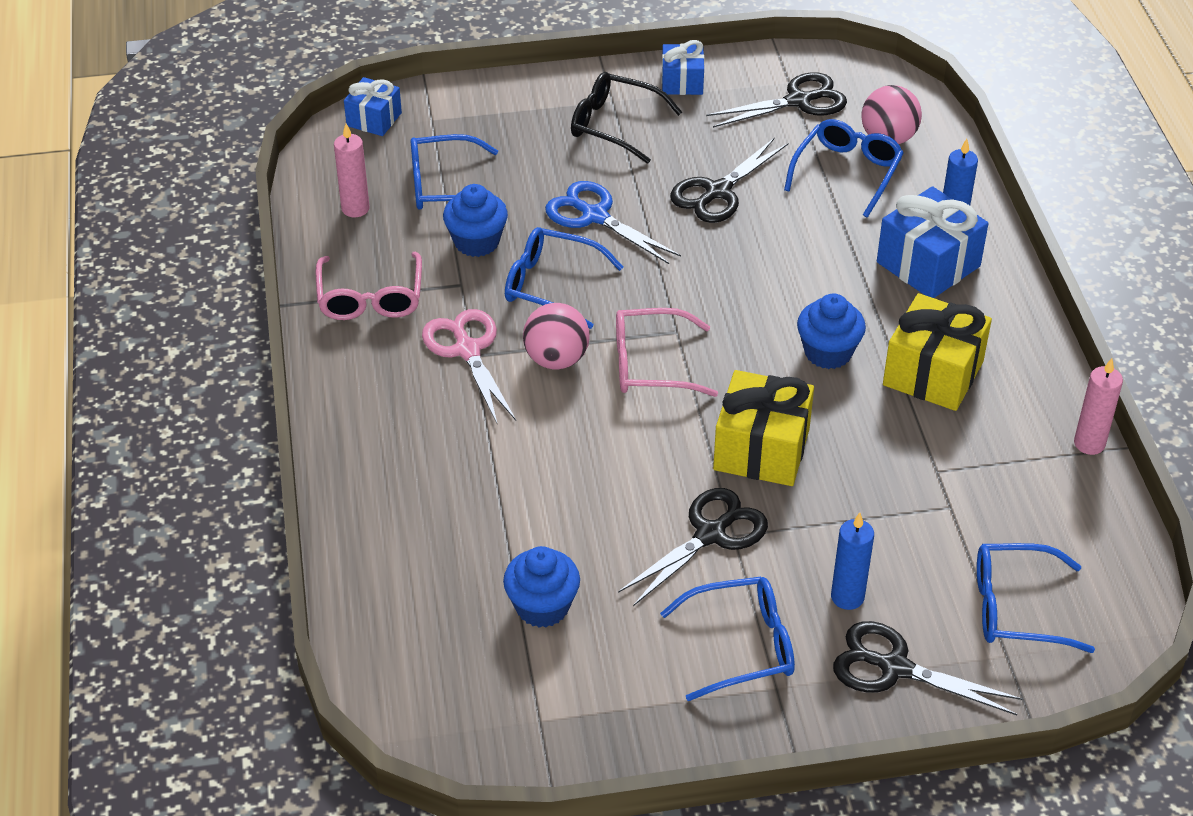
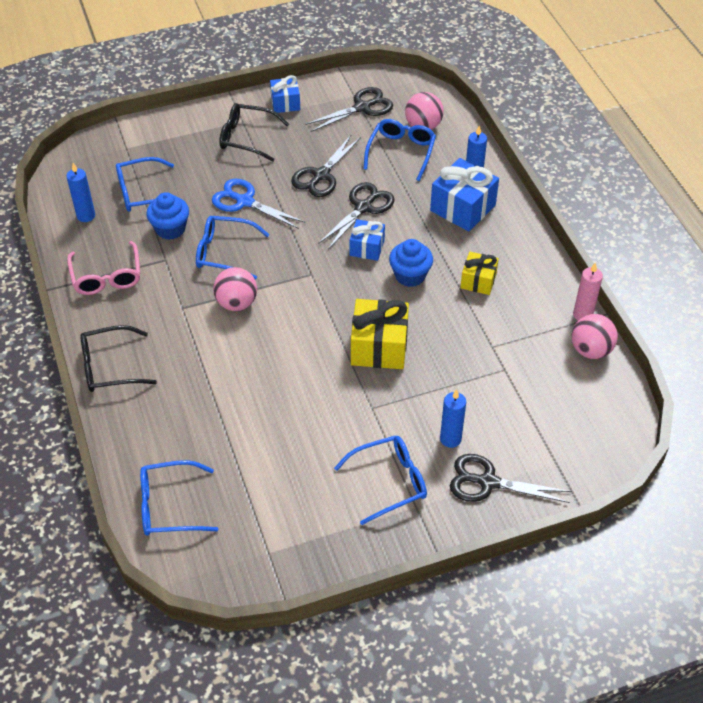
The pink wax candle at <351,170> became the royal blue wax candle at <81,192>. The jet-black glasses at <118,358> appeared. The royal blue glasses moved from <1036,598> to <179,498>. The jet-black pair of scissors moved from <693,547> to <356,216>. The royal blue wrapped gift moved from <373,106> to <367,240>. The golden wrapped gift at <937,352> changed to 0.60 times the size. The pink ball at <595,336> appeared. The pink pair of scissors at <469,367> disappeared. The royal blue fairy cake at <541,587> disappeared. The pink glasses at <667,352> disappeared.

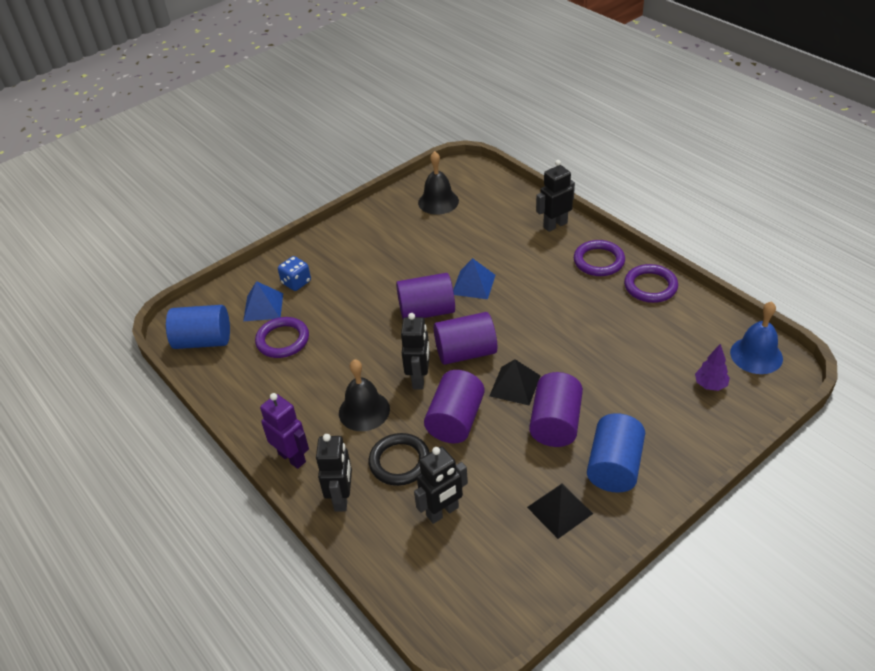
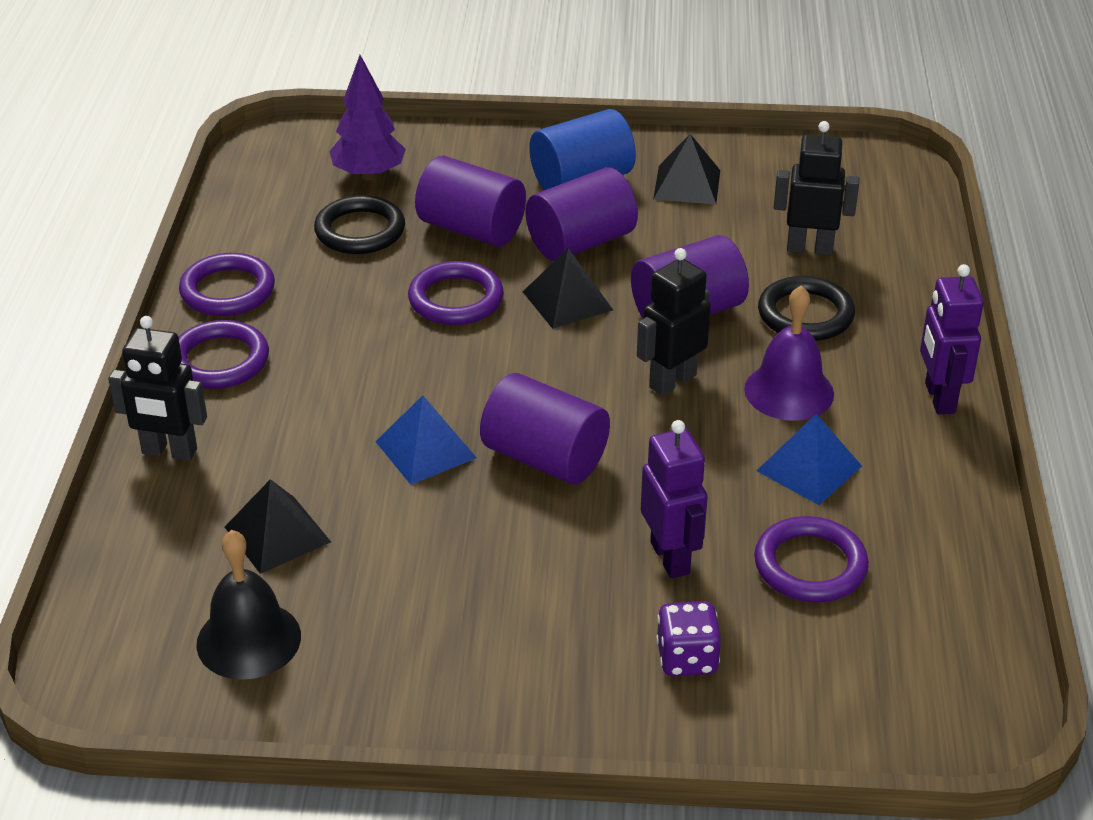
The jet-black solid pyramid at <278,526> appeared. The jet-black hoop at <359,224> appeared. The violet tree at <712,367> changed to 1.53 times the size. The violet hoop at <456,293> appeared. The violet solid cylinder moved from <465,338> to <470,201>. The violet robot at <674,499> appeared. The royal blue dice at <294,273> became the violet dice at <688,638>. The jet-black bell at <364,395> became the violet bell at <789,353>. The royal blue solid pyramid moved from <263,301> to <809,459>. The royal blue solid cylinder at <198,327> disappeared. The jet-black robot at <334,473> disappeared. The royal blue bell at <756,337> disappeared.

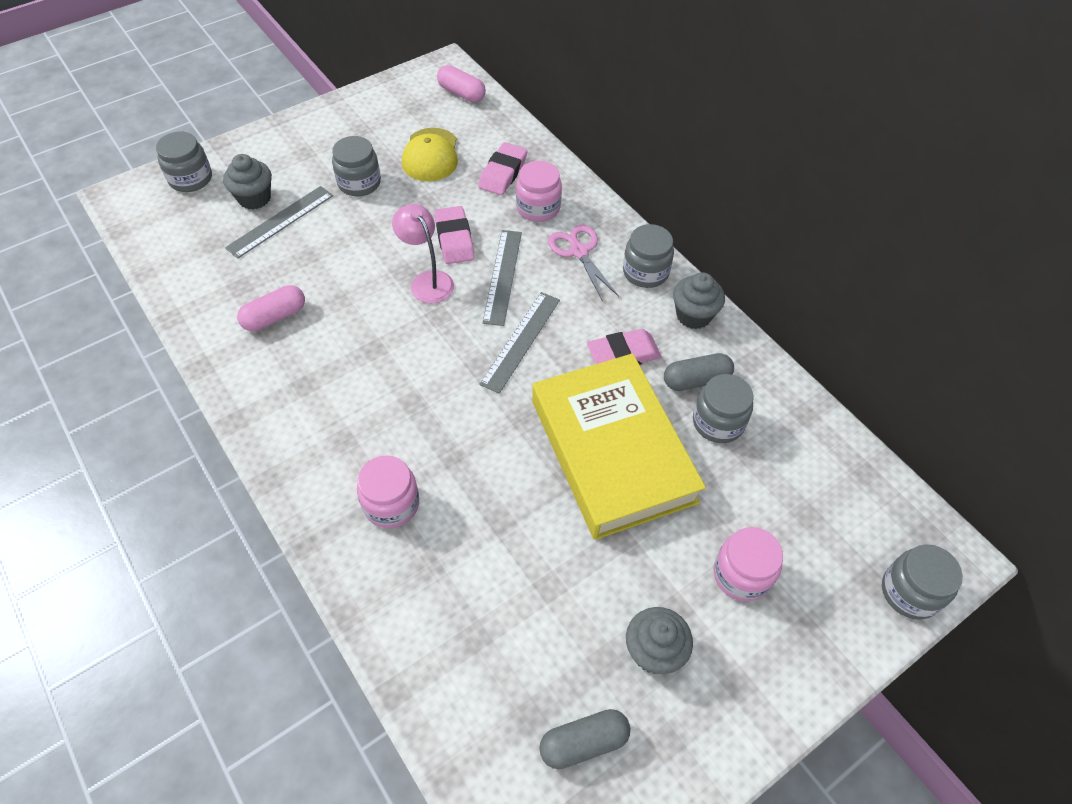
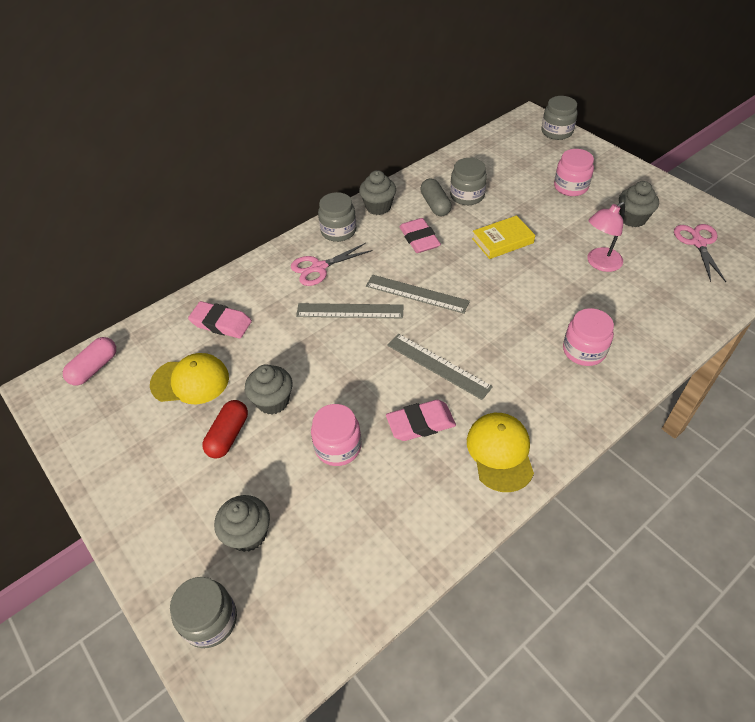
The gray jam jar at <356,166> was replaced by the crimson capsule at <225,429>. The gray fairy cake at <268,389> appeared. The pink jam jar moved from <539,191> to <336,435>. The pink gum eraser moved from <454,235> to <421,420>. The gray ruler moved from <279,222> to <440,367>. The golden cap at <500,452> appeared. The golden hardcover at <619,446> changed to 0.45 times the size. The pink desk lamp moved from <423,254> to <606,237>. The gray capsule at <584,739> was replaced by the pink pair of scissors at <700,253>. The pink capsule at <271,308> disappeared.

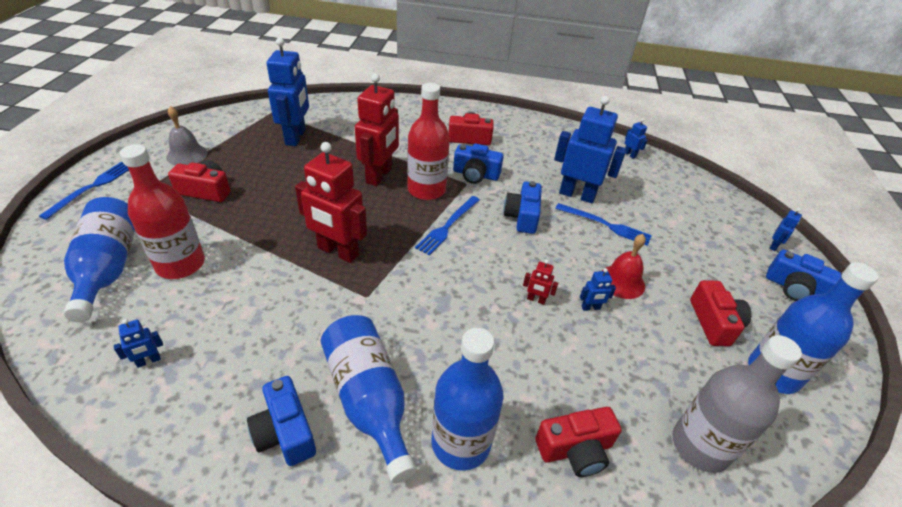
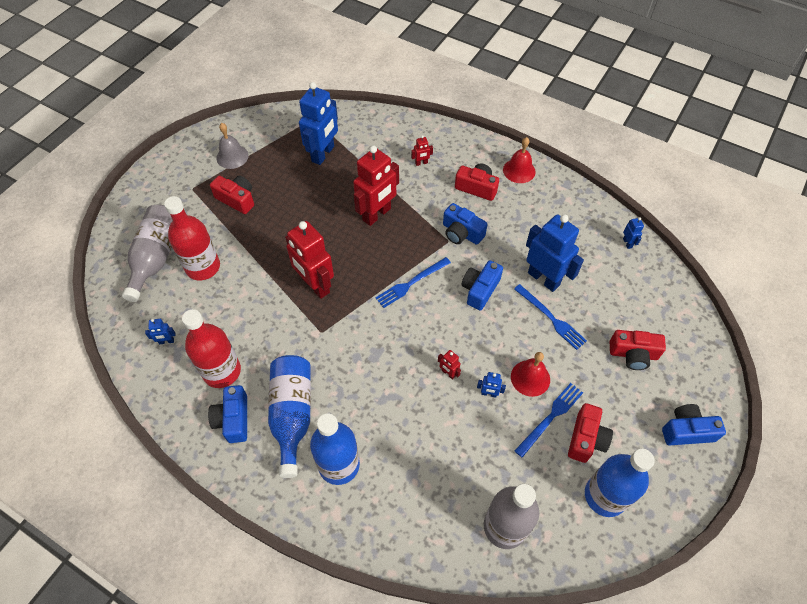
The royal blue bottle at <99,259> became the gray bottle at <147,253>. The crimson bottle moved from <428,141> to <211,348>. The crimson robot at <422,150> appeared. The crimson bell at <519,160> appeared. The royal blue table fork moved from <84,191> to <549,420>. The crimson camera moved from <578,442> to <638,350>. The royal blue camera at <804,275> turned 120 degrees clockwise. The royal blue robot at <786,229> disappeared.

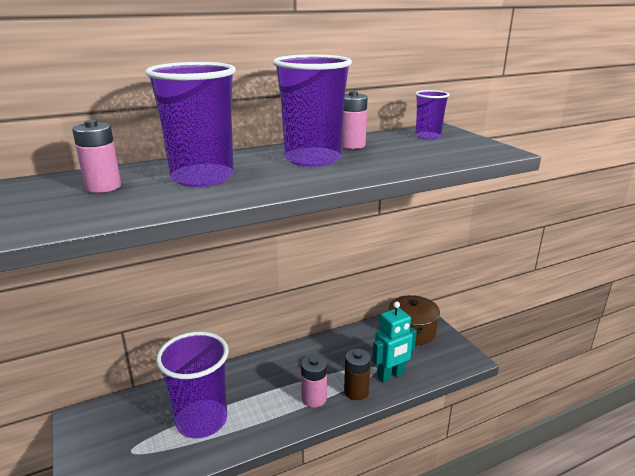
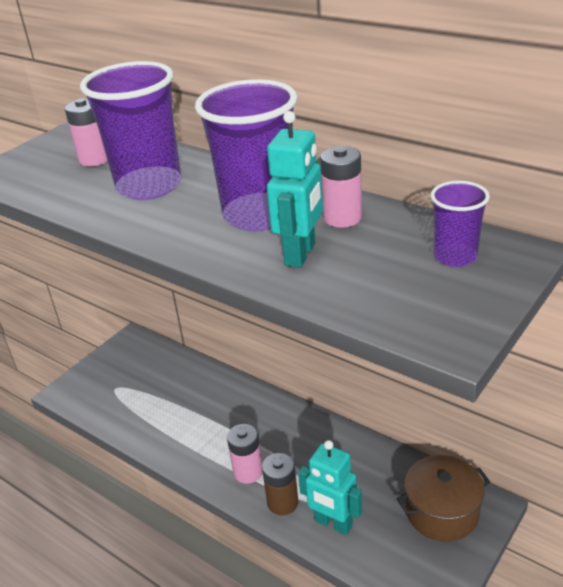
The turquoise robot at <295,189> appeared. The violet cup at <192,384> disappeared.

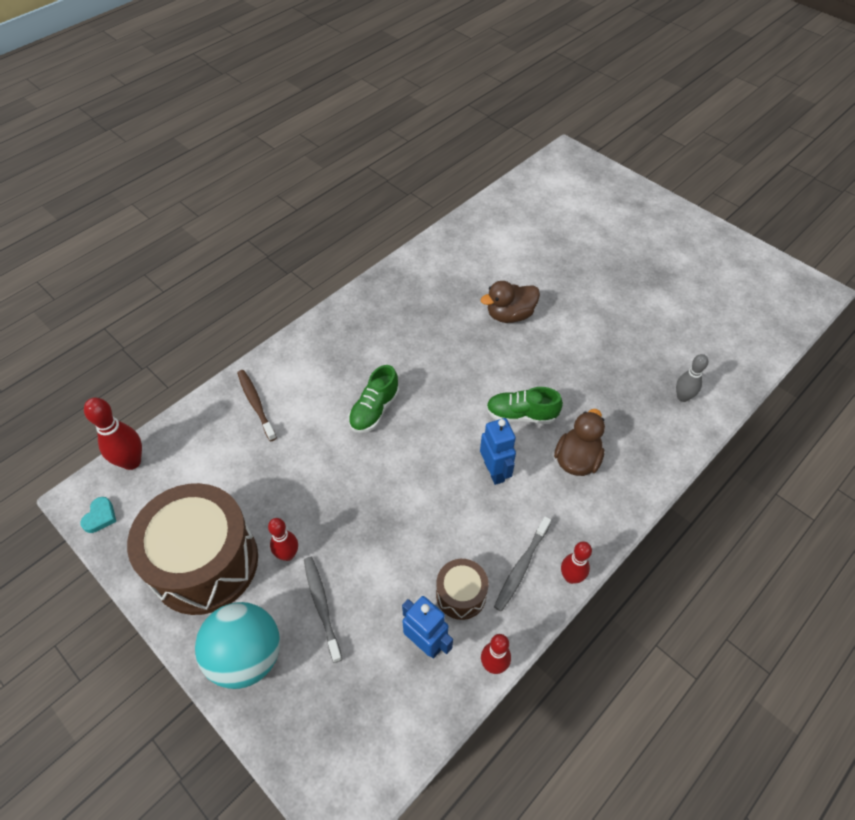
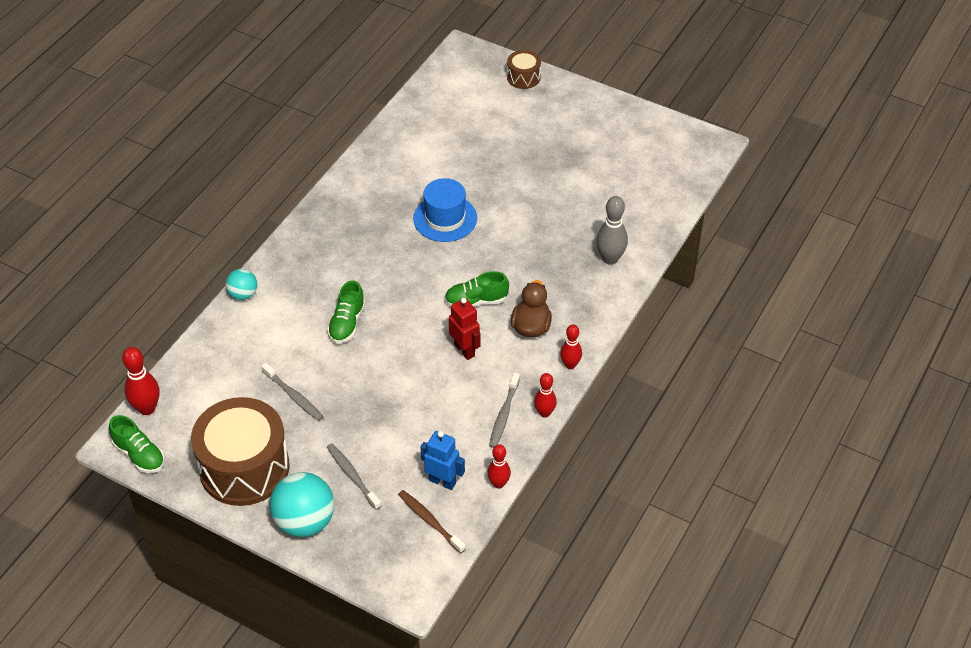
The turquoise heart shape at <98,515> was replaced by the emerald shoe at <137,444>. The turquoise ball at <241,284> appeared. The gray dental brush at <292,392> appeared. The dark brown dental brush moved from <257,405> to <431,521>. The dark brown duck at <510,302> was replaced by the royal blue hat at <445,210>. The royal blue robot at <498,451> became the crimson robot at <465,329>. The dark brown snare drum moved from <462,589> to <524,69>. The crimson bowling pin moved from <283,539> to <571,346>. The gray bowling pin at <692,378> changed to 1.51 times the size.

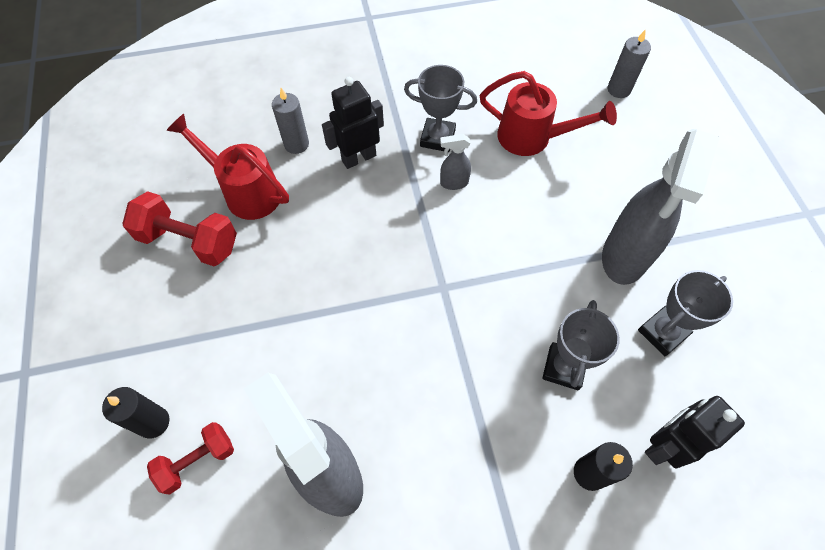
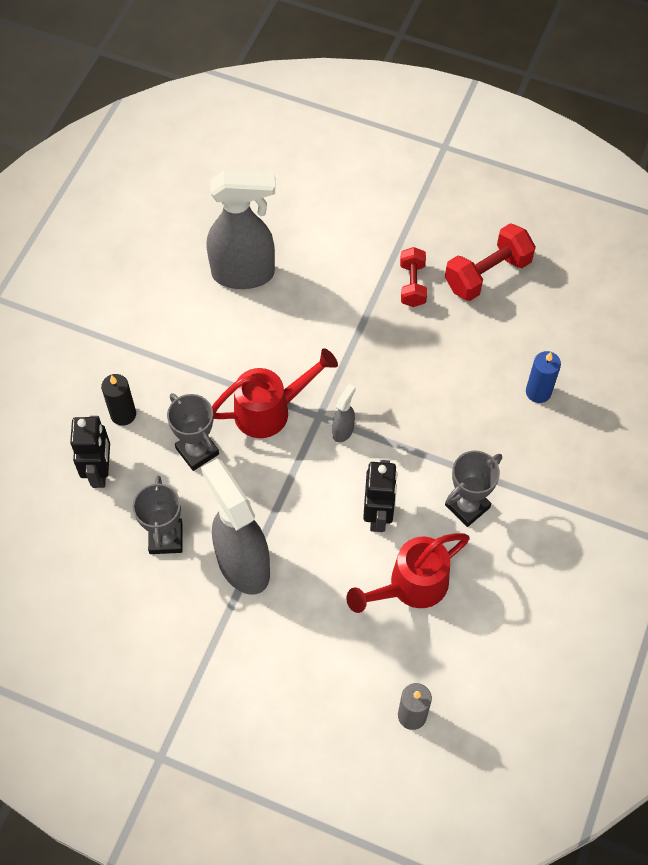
The crimson watering can moved from <227,167> to <275,393>. The gray spray cleaner moved from <455,162> to <344,413>. The jet-black robot moved from <353,123> to <380,496>. The crimson free weight moved from <190,458> to <413,277>. The gray wax candle at <290,121> became the royal blue wax candle at <543,377>. The jet-black wax candle at <135,413> disappeared.

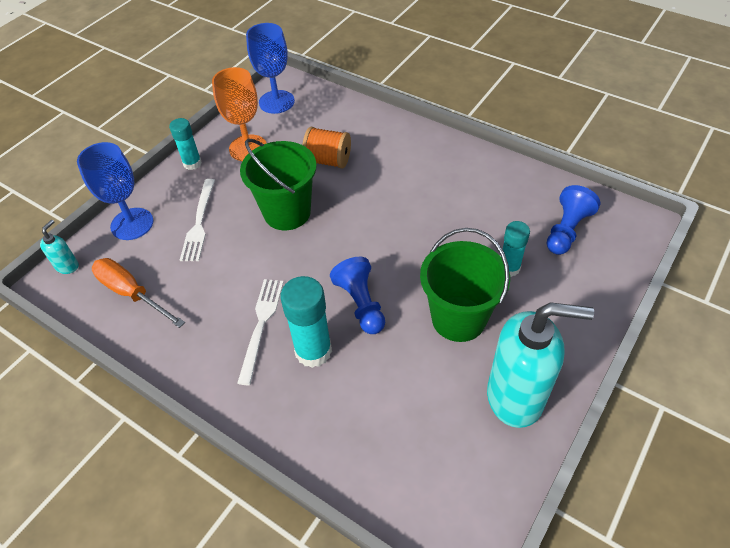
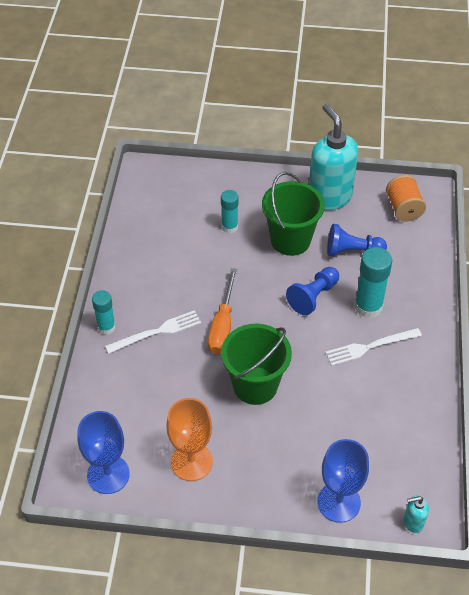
The turquoise glue moved from <185,144> to <104,312>. The pure white table fork moved from <197,220> to <153,332>. The orange-coloured hand screwdriver moved from <138,293> to <222,311>. The royal blue game pawn moved from <573,220> to <357,240>. The orange-coloured spool moved from <327,148> to <406,198>.

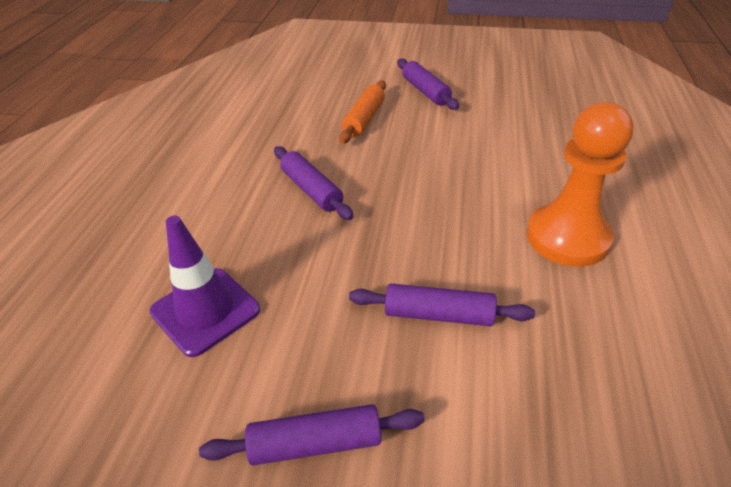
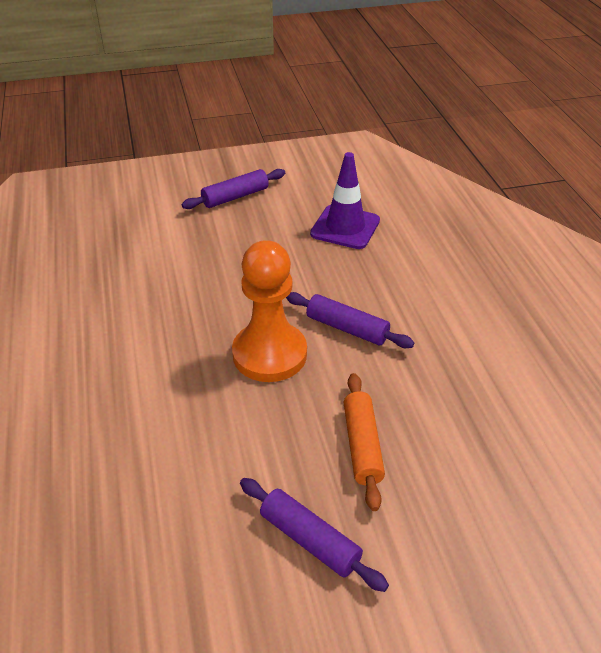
The orange-coloured game pawn moved from <580,184> to <269,311>. The violet pastry roller at <442,305> disappeared.

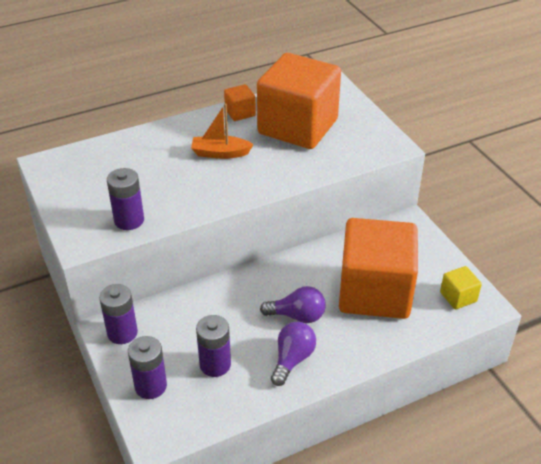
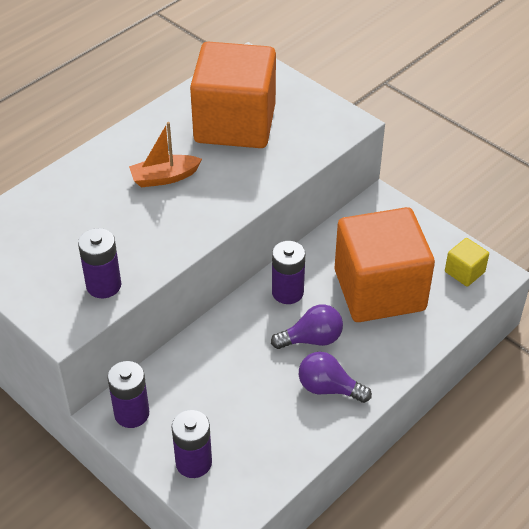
The violet power cell moved from <213,346> to <288,272>. The violet light bulb at <293,354> turned 75 degrees counterclockwise. The orange-coloured block at <240,102> disappeared.

